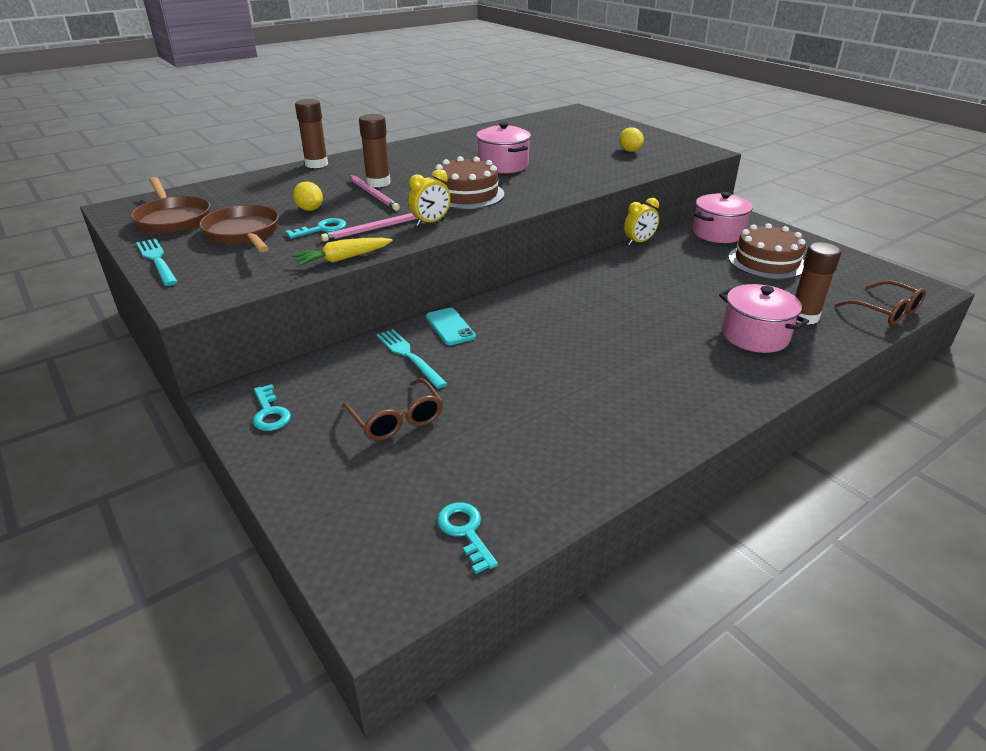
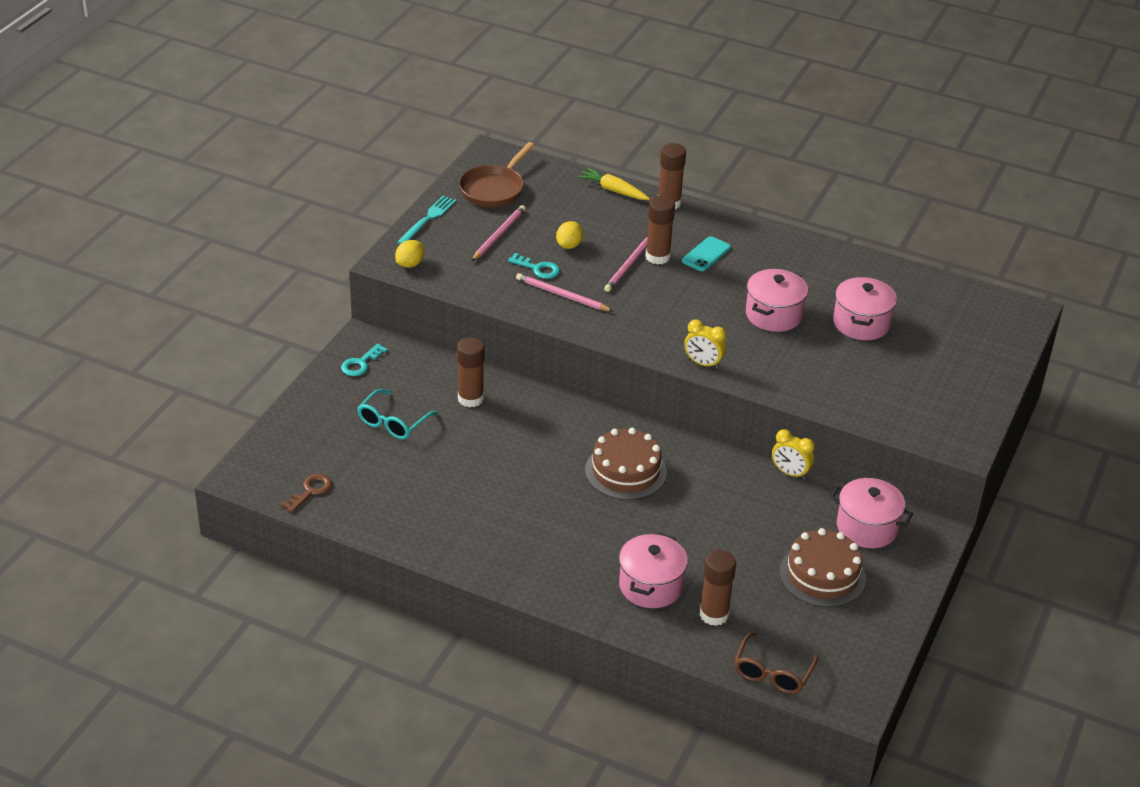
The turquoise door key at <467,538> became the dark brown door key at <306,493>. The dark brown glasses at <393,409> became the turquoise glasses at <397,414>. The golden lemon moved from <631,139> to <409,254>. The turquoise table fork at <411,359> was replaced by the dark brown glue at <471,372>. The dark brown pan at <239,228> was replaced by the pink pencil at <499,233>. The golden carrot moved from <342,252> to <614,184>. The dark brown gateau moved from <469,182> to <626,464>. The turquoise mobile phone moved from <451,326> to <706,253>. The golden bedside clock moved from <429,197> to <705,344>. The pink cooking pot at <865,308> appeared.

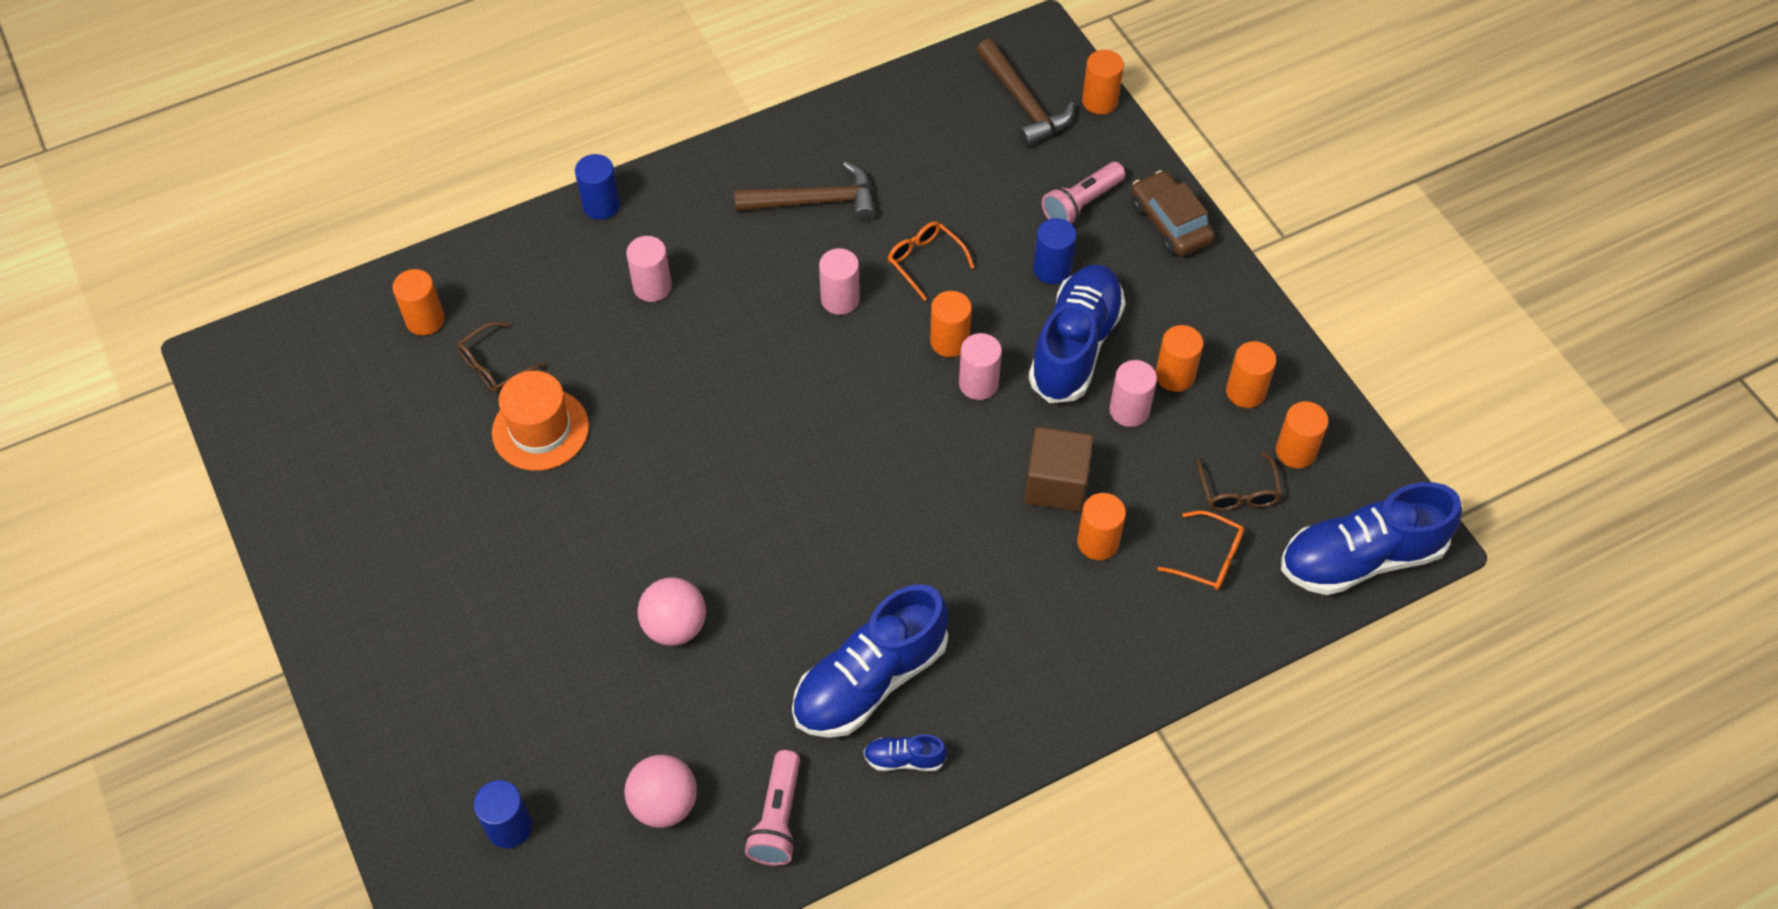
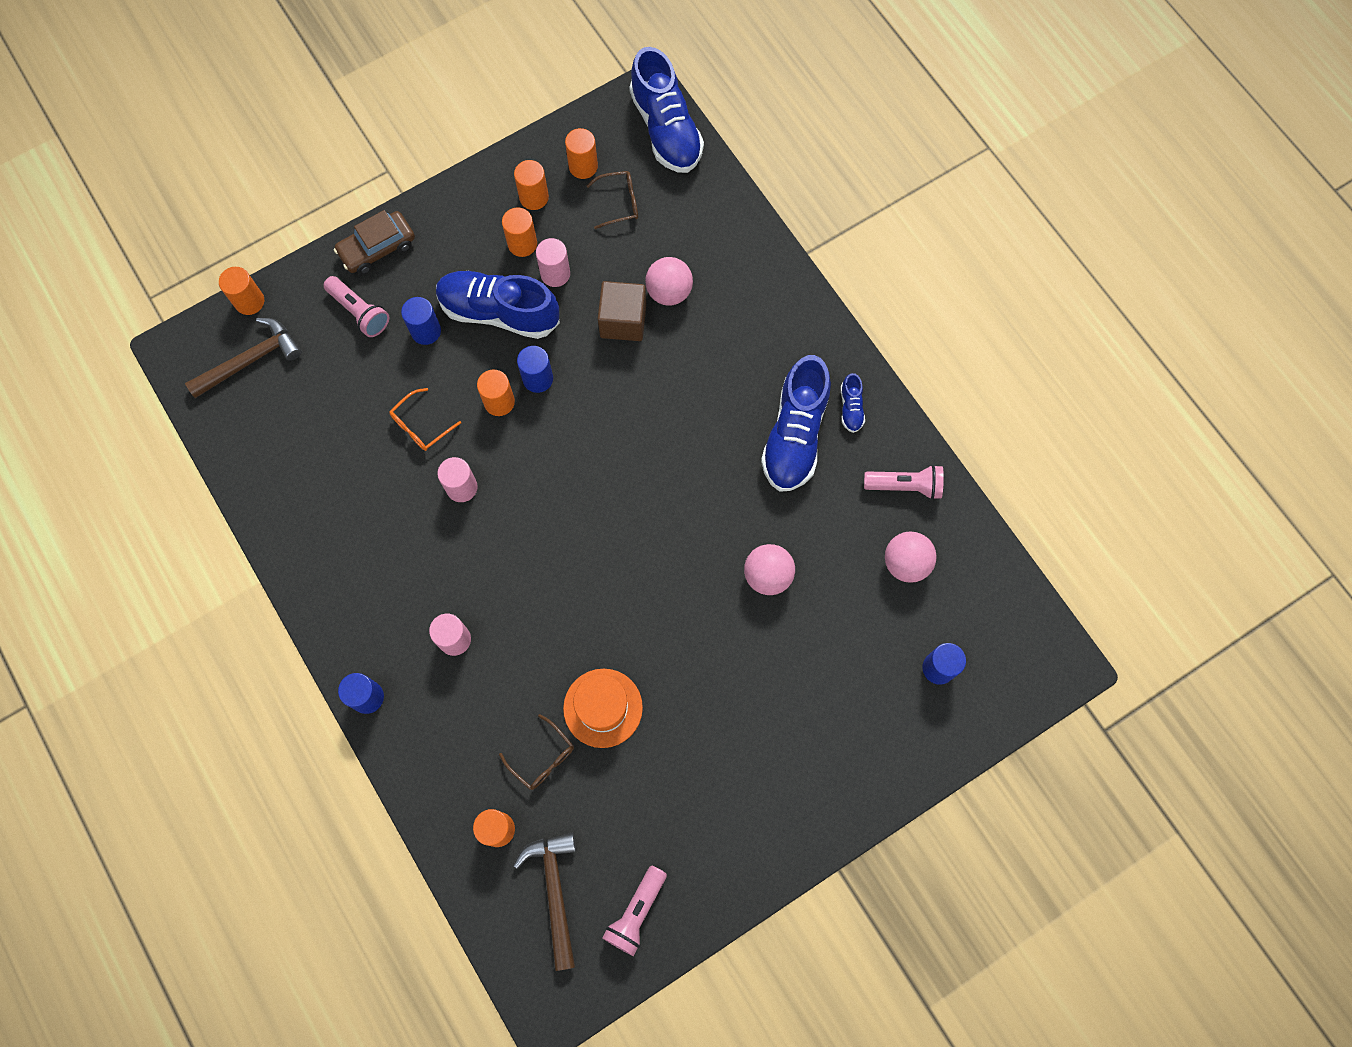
The dark brown carpenter's hammer moved from <804,191> to <544,902>. The pink solid cylinder at <980,366> became the royal blue solid cylinder at <535,369>. The pink flashlight at <634,910> appeared. The orange-coloured solid cylinder at <1101,526> was replaced by the pink ball at <669,281>. The royal blue shoe at <870,661> turned 60 degrees clockwise. The orange-coloured glasses at <1200,550> disappeared.

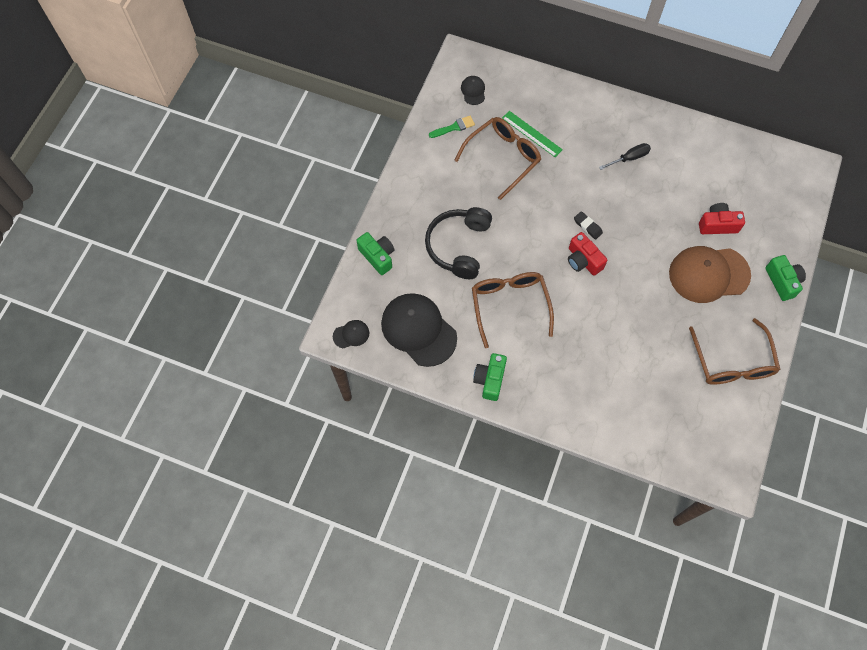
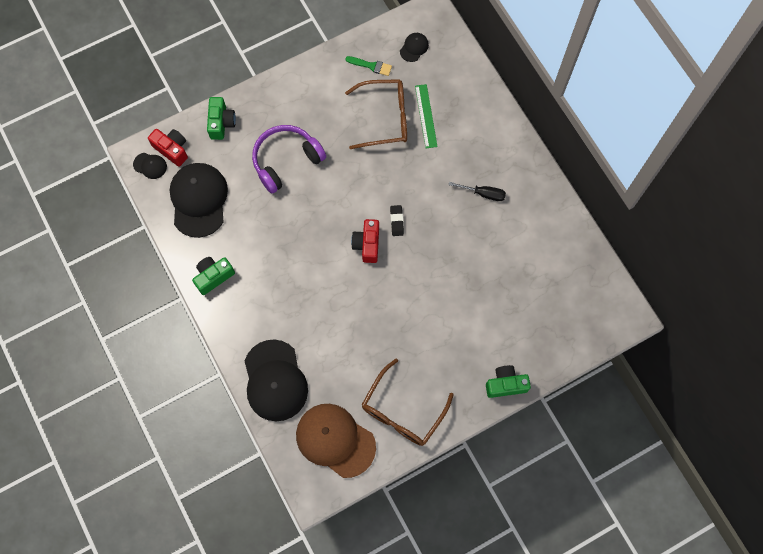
The crimson camera moved from <722,218> to <168,148>. The jet-black cap at <276,380> appeared. The jet-black over-ear headphones at <458,243> became the violet over-ear headphones at <289,159>. The dark brown cap moved from <710,274> to <336,441>. The emerald camera at <785,278> turned 120 degrees counterclockwise. The dark brown glasses at <513,310> disappeared.

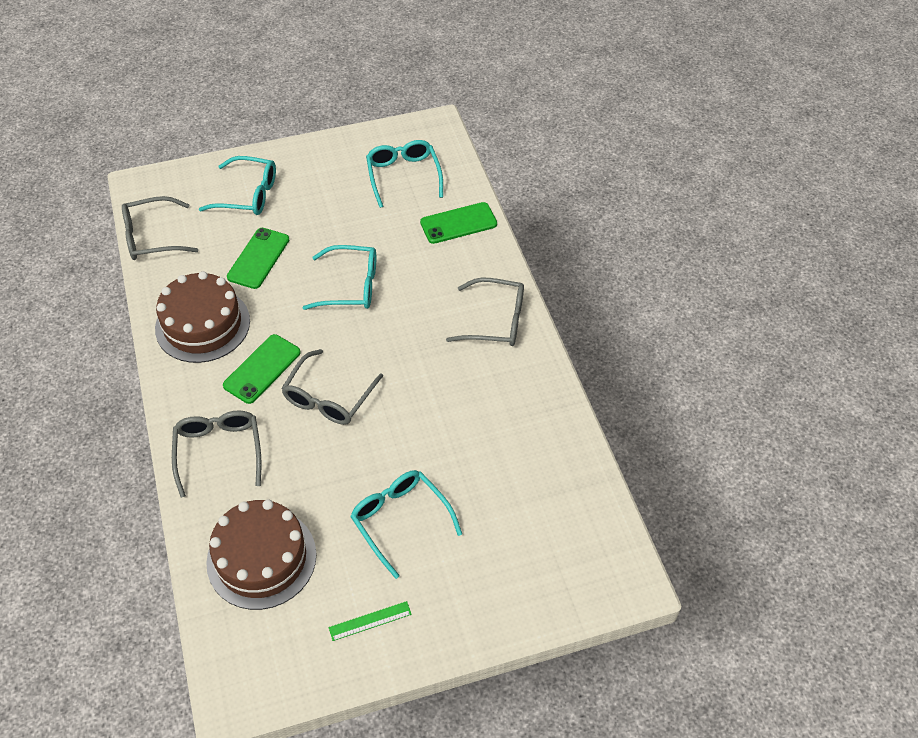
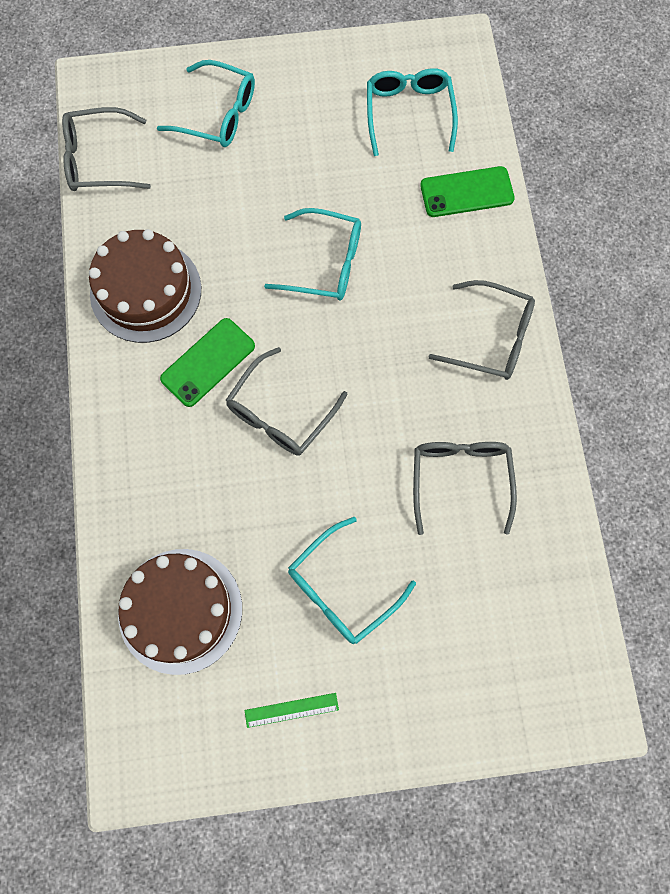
The turquoise glasses at <406,524> turned 105 degrees counterclockwise. The gray glasses moved from <217,454> to <465,488>. The emerald mobile phone at <258,258> disappeared.

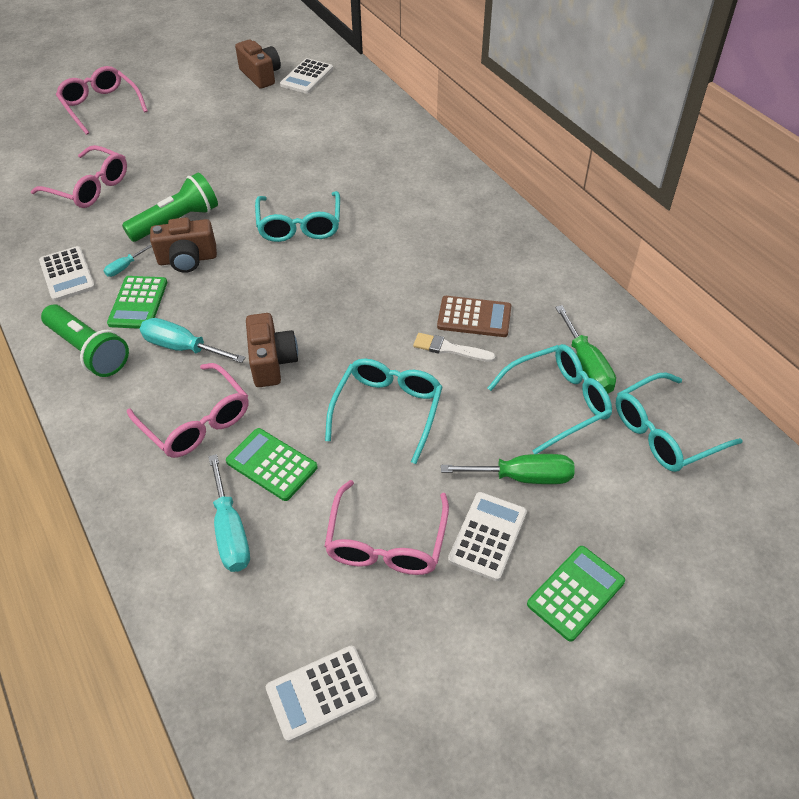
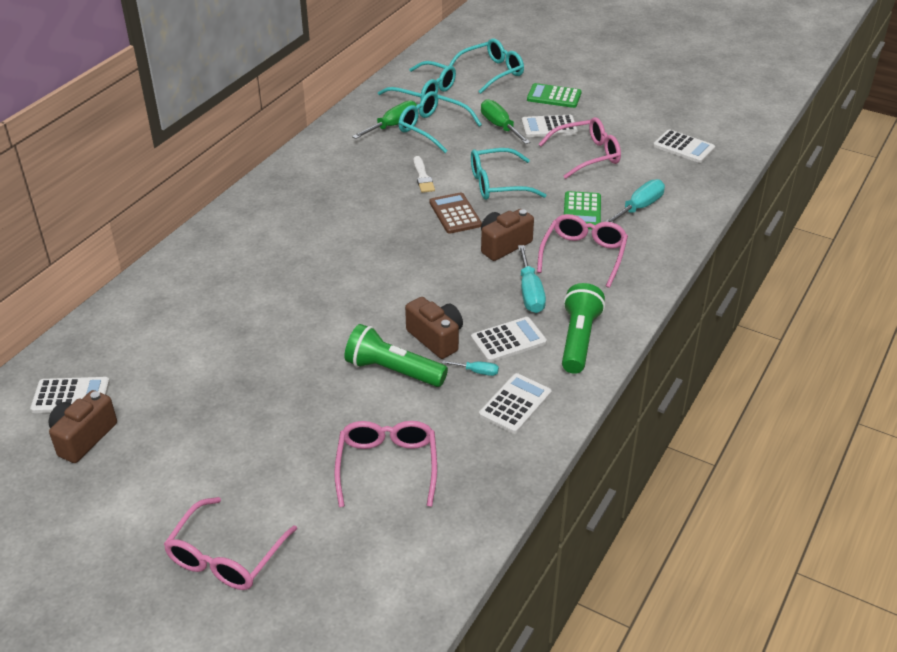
The dark brown calculator moved from <474,316> to <455,213>. The turquoise glasses moved from <297,216> to <486,66>. The emerald calculator at <137,302> became the pure white calculator at <509,339>.

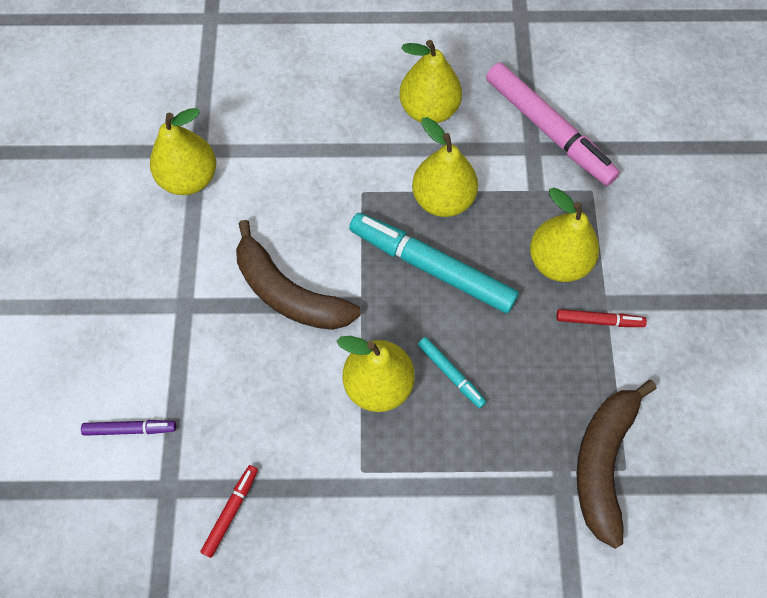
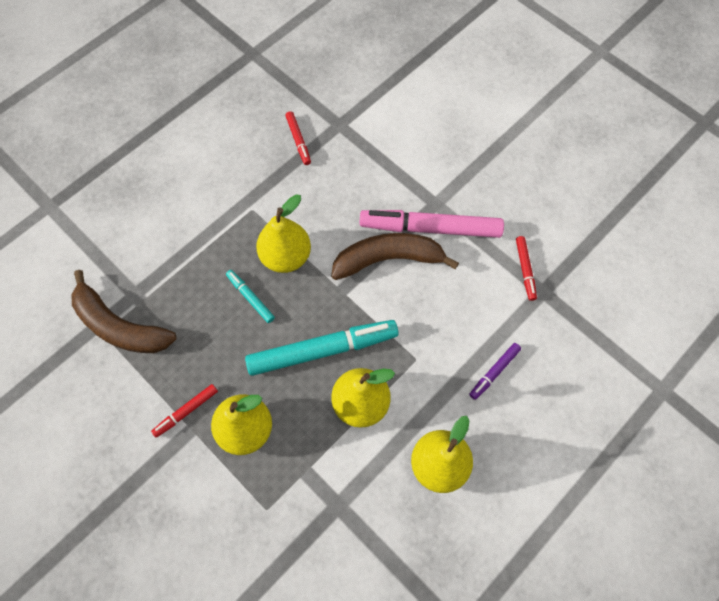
The dark brown toy banana at <617,464> turned 150 degrees clockwise. The turquoise marker at <452,372> turned 45 degrees clockwise. The pink marker moved from <553,124> to <432,224>. The violet marker moved from <128,428> to <495,371>. The golden pear at <183,151> was replaced by the crimson marker at <526,268>.

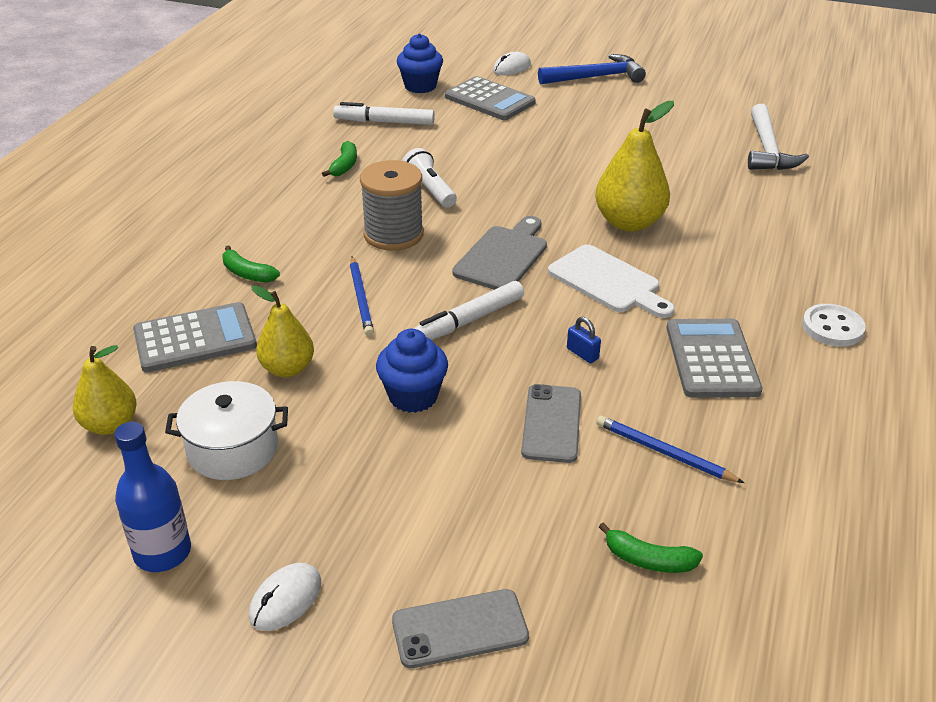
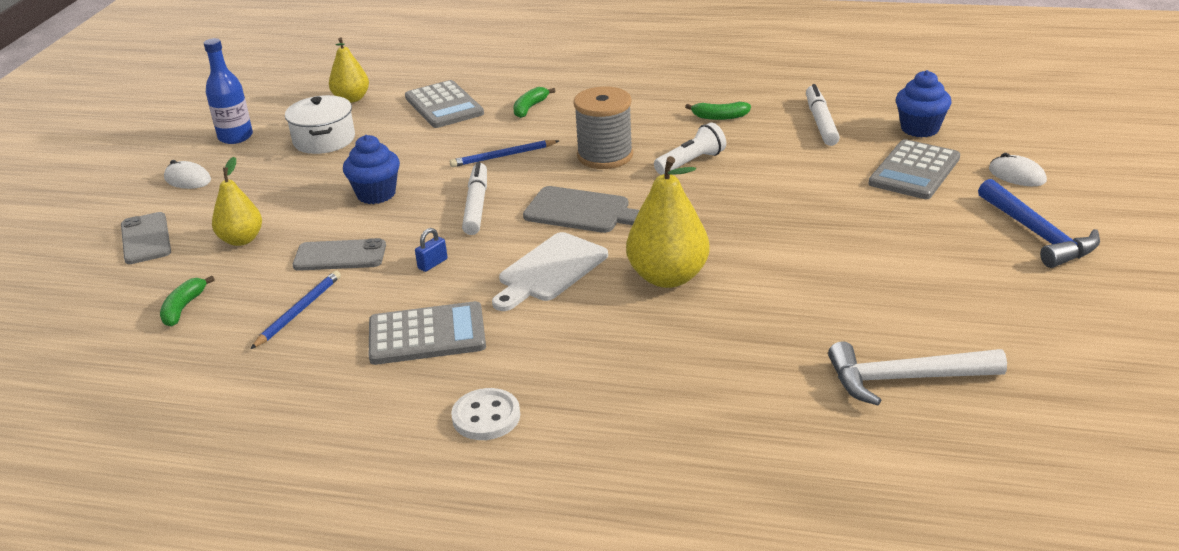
The golden pear moved from <282,331> to <237,201>. The pure white marker at <468,310> turned 45 degrees clockwise.

